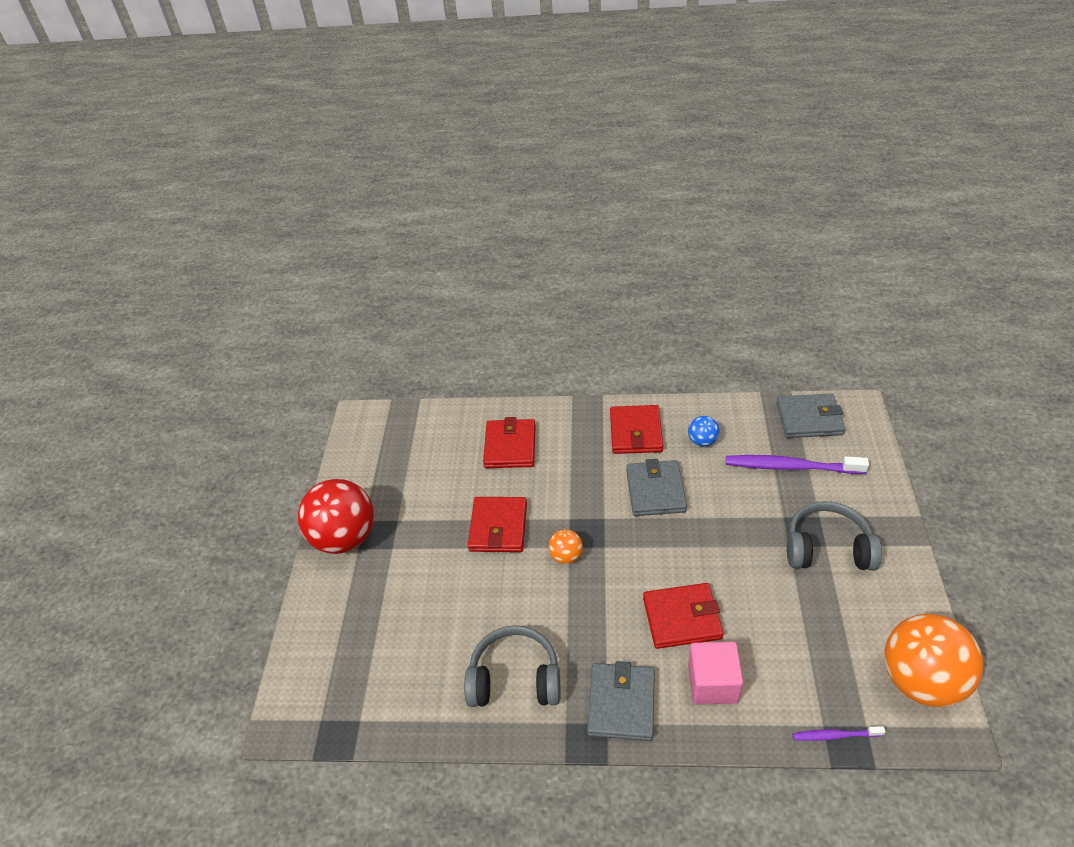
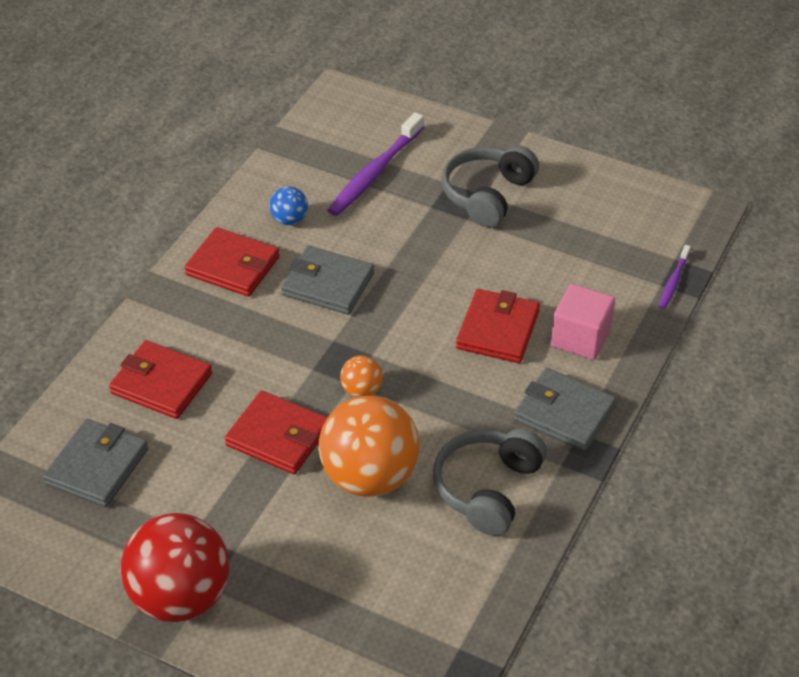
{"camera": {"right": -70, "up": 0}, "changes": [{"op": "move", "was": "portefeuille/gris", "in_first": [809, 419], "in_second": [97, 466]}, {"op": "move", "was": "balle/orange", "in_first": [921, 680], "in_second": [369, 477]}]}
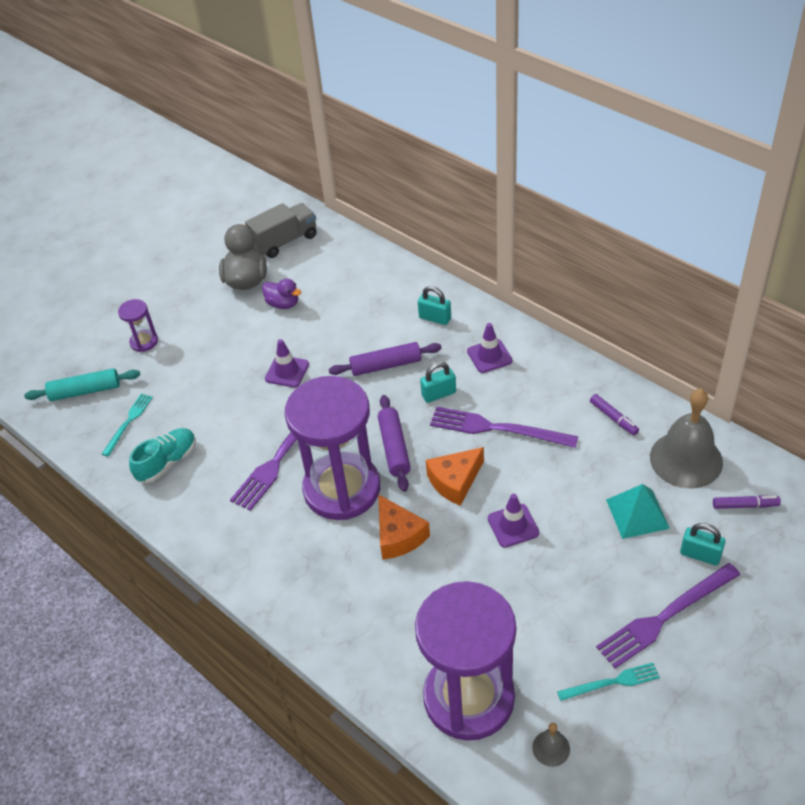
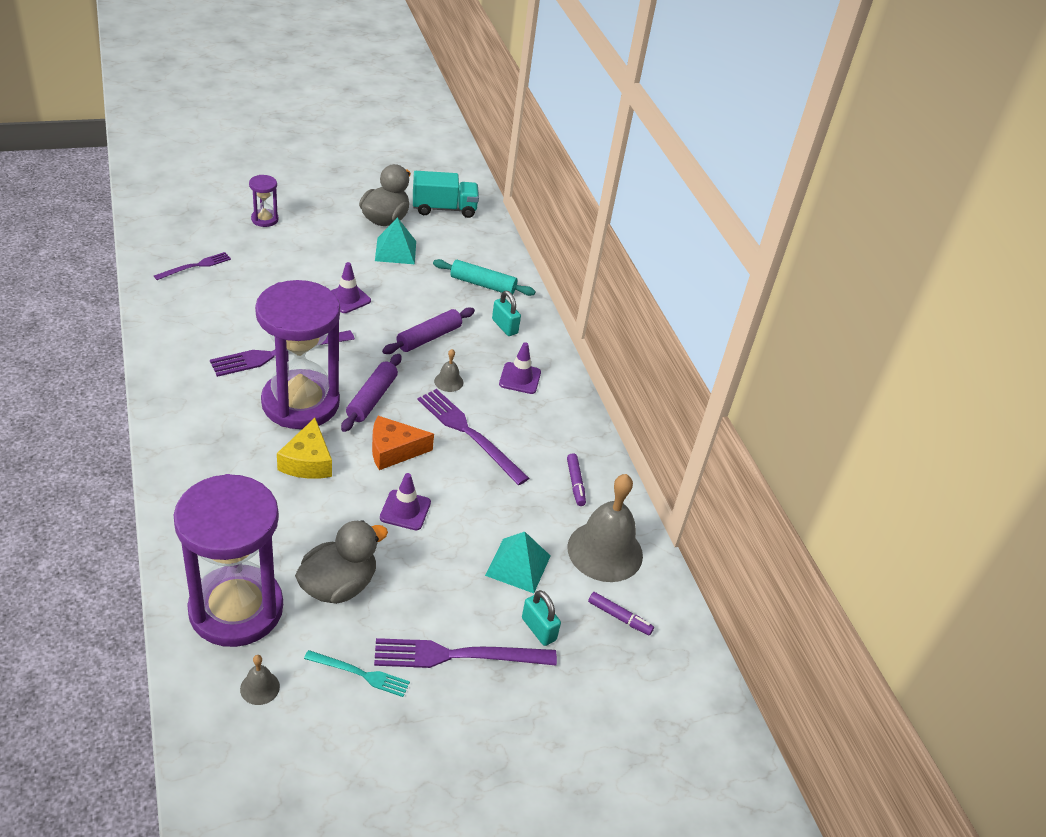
{"camera": {"right": 20, "up": -5}, "changes": [{"op": "move", "was": "rouleau à pâtisserie/turquoise", "in_first": [85, 391], "in_second": [482, 284]}, {"op": "recolor", "was": "fourchette/turquoise", "now": "fourchette/violet", "in_first": [128, 422], "in_second": [195, 266]}, {"op": "delete", "was": "chaussure/turquoise", "in_first": [167, 462]}, {"op": "recolor", "was": "camion/gris", "now": "camion/turquoise", "in_first": [285, 241], "in_second": [444, 209]}, {"op": "replace", "was": "canard/violet", "now": "pyramide/turquoise", "in_first": [283, 304], "in_second": [395, 251]}, {"op": "rotate", "was": "rouleau à pâtisserie/violet", "in_first": [386, 365], "in_second": [429, 337], "clockwise": -60}, {"op": "recolor", "was": "fromage/orange", "now": "fromage/jaune", "in_first": [398, 536], "in_second": [307, 462]}, {"op": "replace", "was": "cadenas/turquoise", "now": "cloche/gris", "in_first": [438, 394], "in_second": [448, 381]}, {"op": "insert", "now": "canard/gris", "in_second": [338, 585]}]}
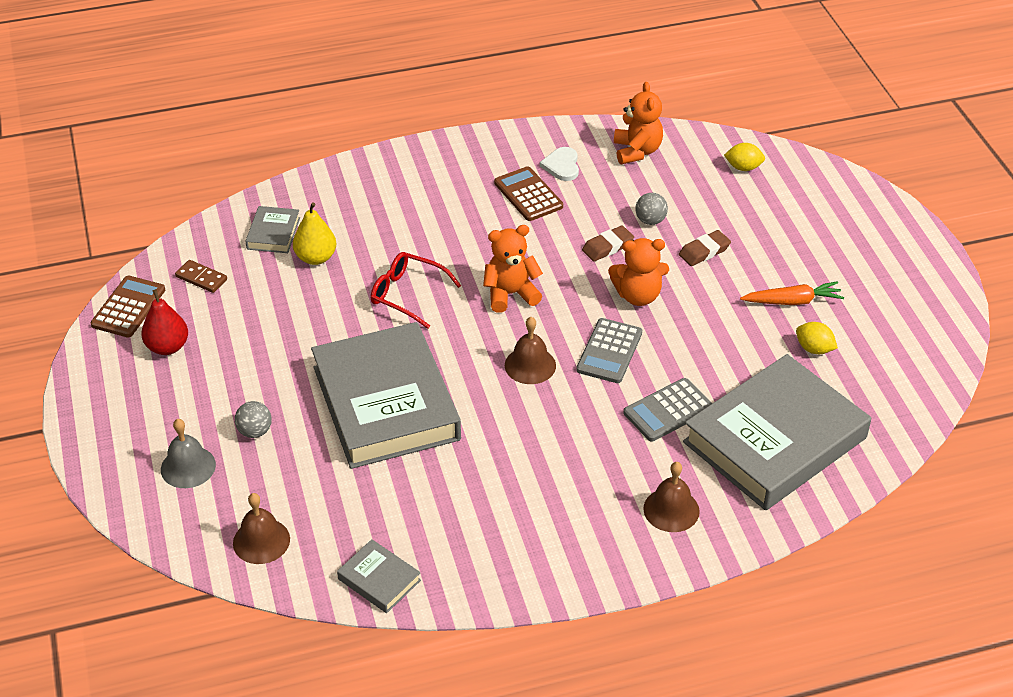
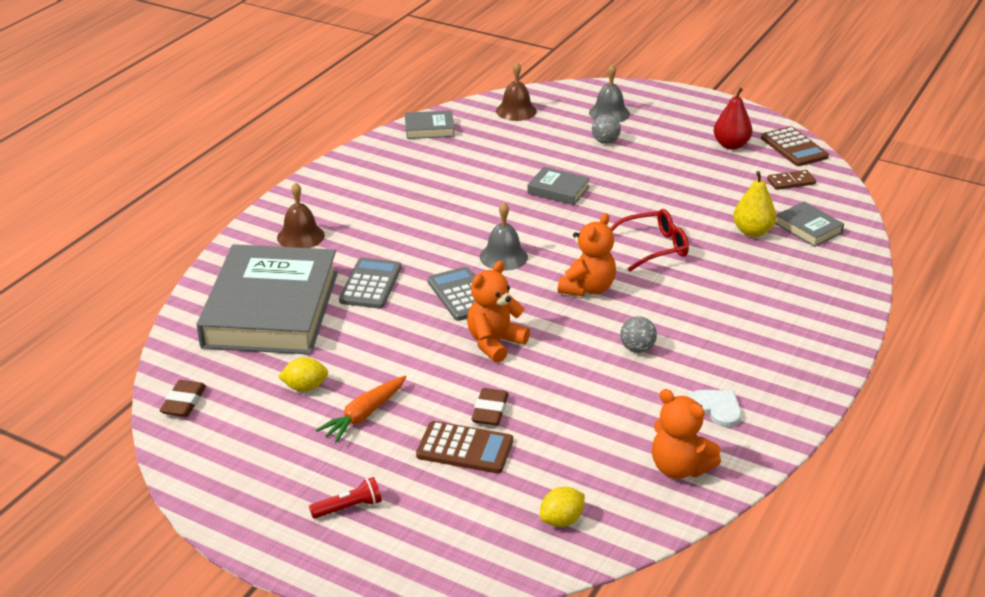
{"camera": {"right": 135, "up": -10}, "changes": [{"op": "resize", "was": "livre/gris", "in_first": [386, 403], "in_second": [558, 190], "ratio": 0.42}, {"op": "move", "was": "calculatrice/marron", "in_first": [528, 195], "in_second": [465, 448]}, {"op": "recolor", "was": "cloche/marron", "now": "cloche/gris", "in_first": [530, 365], "in_second": [503, 256]}, {"op": "move", "was": "gomme/marron", "in_first": [607, 247], "in_second": [184, 402]}, {"op": "move", "was": "balle/gris", "in_first": [650, 220], "in_second": [637, 349]}, {"op": "insert", "now": "lampe de poche/rouge", "in_second": [348, 507]}]}
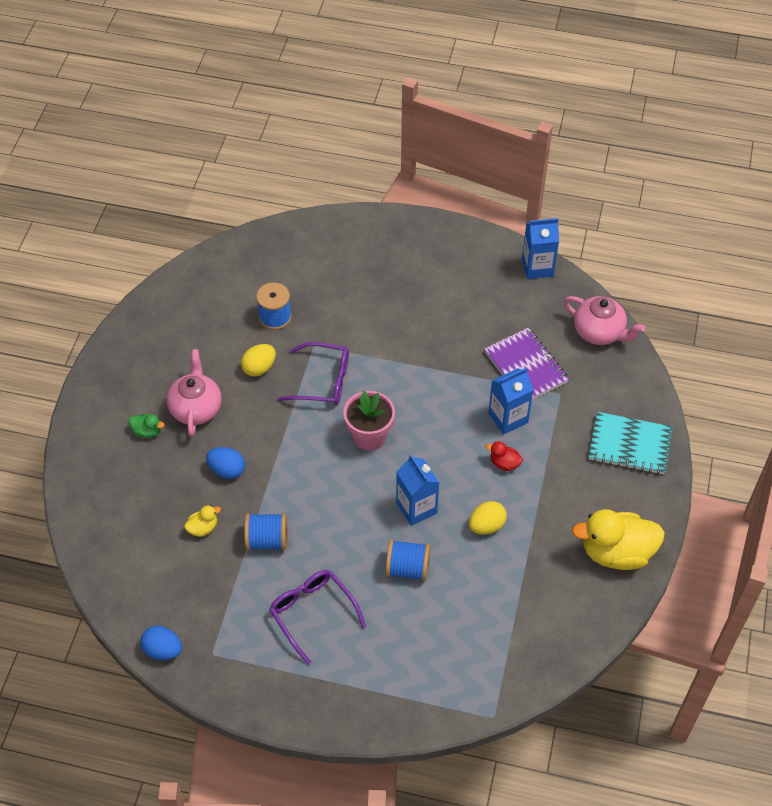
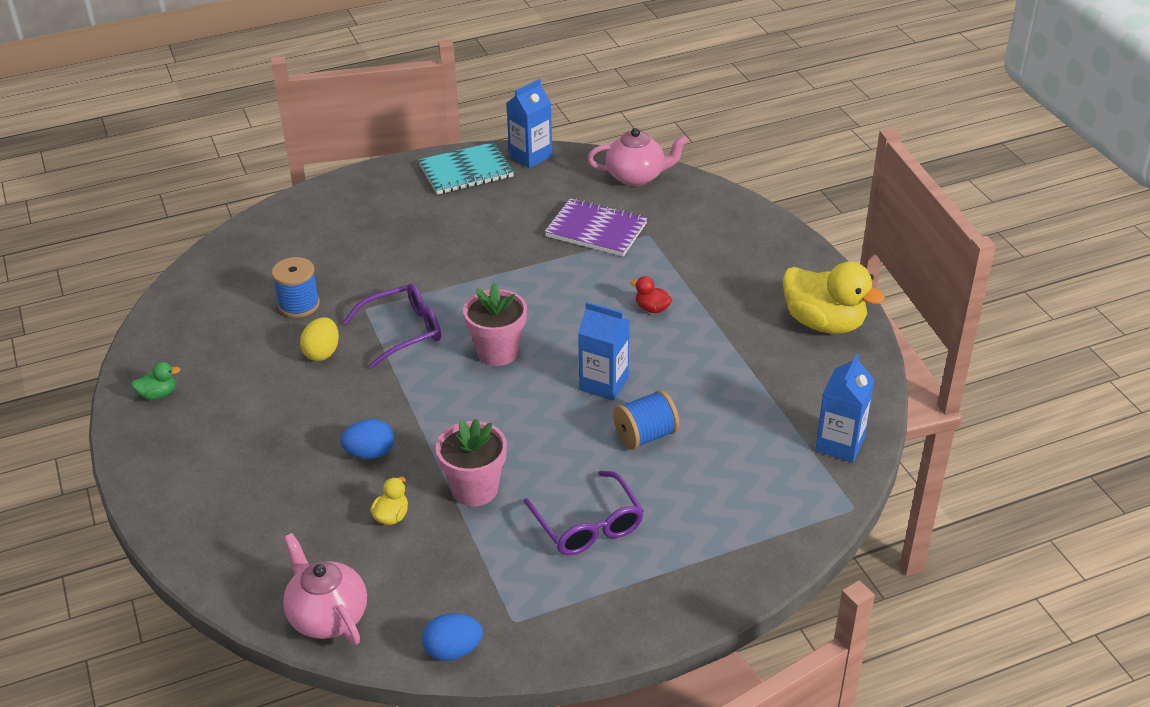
{"camera": {"right": -35, "up": -15}, "changes": [{"op": "move", "was": "canard/vert", "in_first": [147, 431], "in_second": [158, 394]}, {"op": "move", "was": "théière/rose", "in_first": [196, 408], "in_second": [327, 616]}, {"op": "replace", "was": "bobine/bleu", "now": "pot de fleurs/rose", "in_first": [267, 540], "in_second": [475, 489]}, {"op": "rotate", "was": "lunettes/violet", "in_first": [313, 613], "in_second": [588, 525], "clockwise": -135}, {"op": "delete", "was": "œuf/jaune", "in_first": [486, 525]}, {"op": "rotate", "was": "canard/rouge", "in_first": [504, 463], "in_second": [652, 308], "clockwise": 45}, {"op": "move", "was": "brique de lait/bleu", "in_first": [508, 418], "in_second": [840, 444]}, {"op": "rotate", "was": "canard/jaune", "in_first": [616, 552], "in_second": [824, 323], "clockwise": -105}, {"op": "move", "was": "carnet/turquoise", "in_first": [629, 445], "in_second": [466, 171]}]}
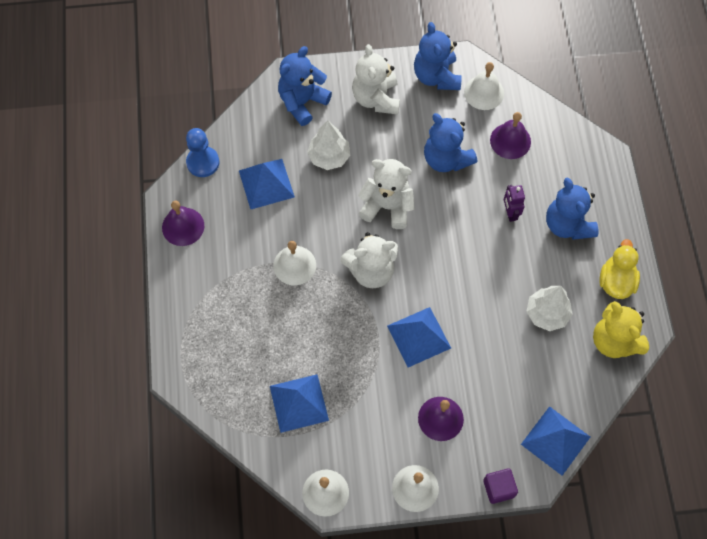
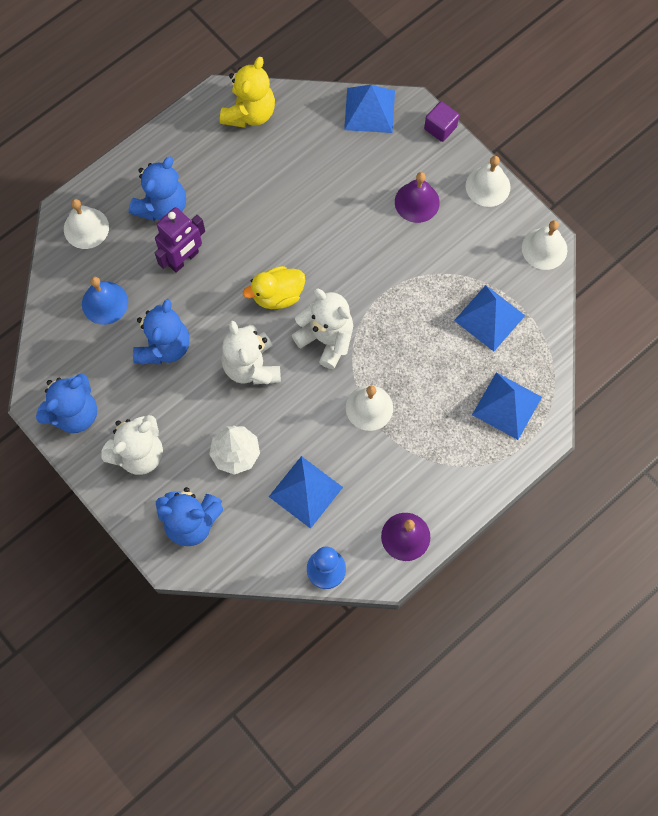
{"camera": {"right": -125, "up": 5}, "changes": [{"op": "move", "was": "pyramide/bleu", "in_first": [418, 337], "in_second": [507, 406]}, {"op": "move", "was": "cloche/blanc", "in_first": [484, 92], "in_second": [86, 228]}, {"op": "recolor", "was": "cloche/violet", "now": "cloche/bleu", "in_first": [510, 141], "in_second": [105, 303]}, {"op": "resize", "was": "robot/violet", "in_first": [510, 213], "in_second": [184, 259], "ratio": 1.63}, {"op": "delete", "was": "arbre/blanc", "in_first": [547, 314]}, {"op": "move", "was": "canard/jaune", "in_first": [616, 281], "in_second": [277, 295]}]}
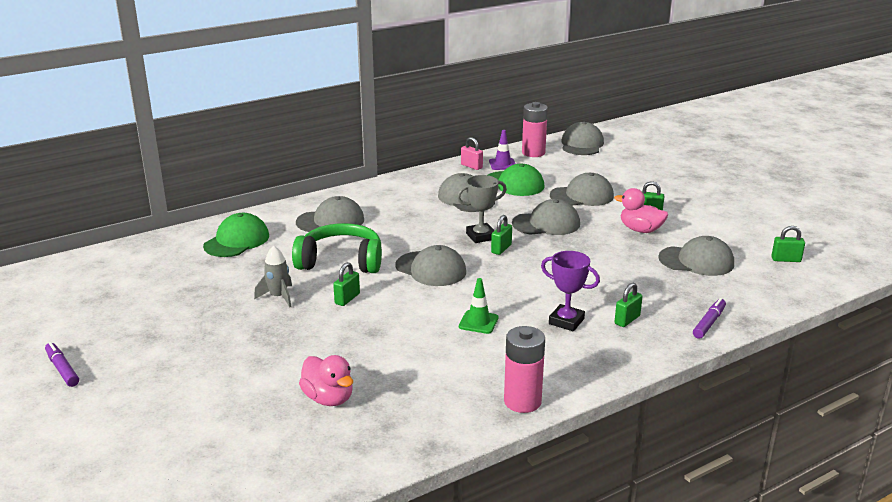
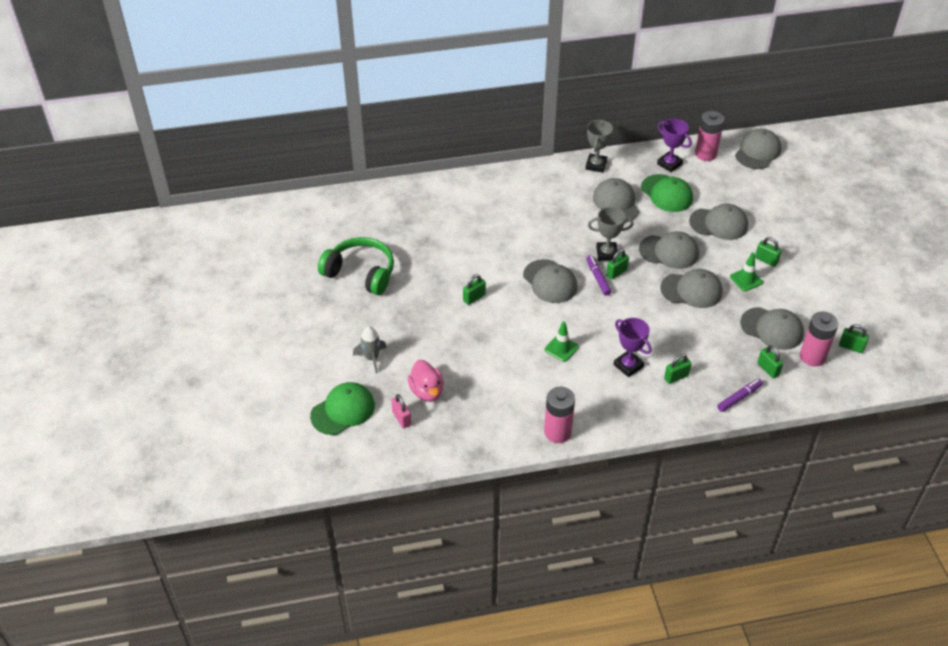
{"camera": {"right": 20, "up": 20}, "changes": [{"op": "move", "was": "feutre/violet", "in_first": [62, 369], "in_second": [598, 278]}, {"op": "move", "was": "casquette/vert", "in_first": [237, 241], "in_second": [343, 410]}, {"op": "move", "was": "fusée/gris", "in_first": [278, 297], "in_second": [372, 358]}, {"op": "move", "was": "casque audio/vert", "in_first": [341, 261], "in_second": [360, 273]}, {"op": "move", "was": "casquette/gris", "in_first": [330, 221], "in_second": [691, 290]}, {"op": "move", "was": "cadenas/rose", "in_first": [471, 166], "in_second": [401, 418]}, {"op": "replace", "was": "cône de chantier/violet", "now": "trophée/violet", "in_first": [502, 164], "in_second": [669, 164]}, {"op": "replace", "was": "canard/rose", "now": "cône de chantier/vert", "in_first": [640, 230], "in_second": [746, 279]}, {"op": "insert", "now": "trophée/gris", "in_second": [596, 165]}, {"op": "insert", "now": "cadenas/vert", "in_second": [768, 369]}, {"op": "insert", "now": "pile/rose", "in_second": [812, 357]}]}
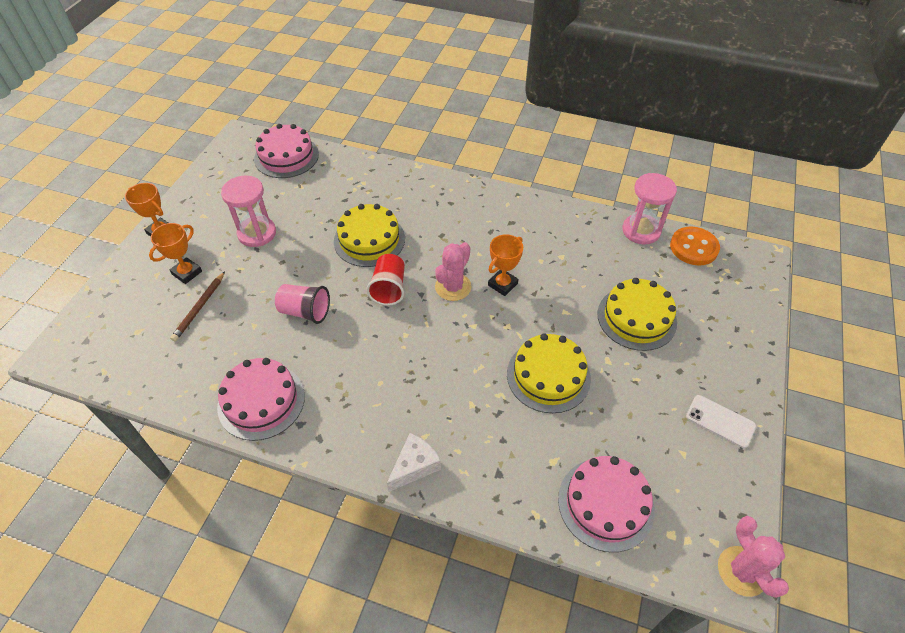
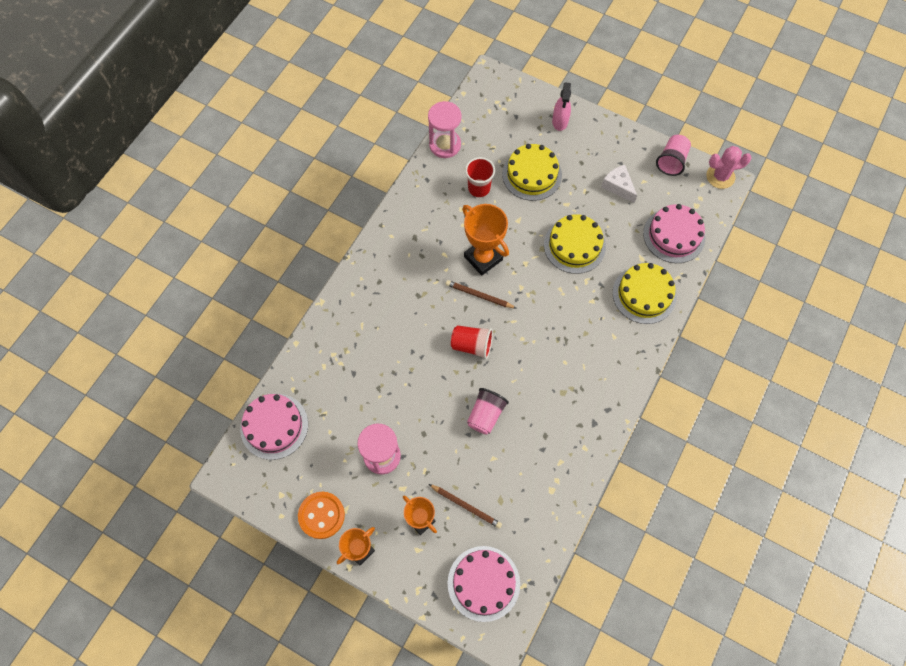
{"camera": {"right": -80, "up": 15}, "changes": [{"op": "move", "was": "gâteau/rose", "in_first": [261, 401], "in_second": [483, 583]}, {"op": "move", "was": "gâteau/jaune", "in_first": [369, 240], "in_second": [644, 294]}, {"op": "move", "was": "fromage/blanc", "in_first": [414, 466], "in_second": [618, 186]}, {"op": "replace", "was": "cactus/rose", "now": "crayon/marron", "in_first": [453, 287], "in_second": [479, 295]}, {"op": "resize", "was": "trophée/orange", "in_first": [502, 284], "in_second": [483, 258], "ratio": 1.56}, {"op": "move", "was": "bouton/orange", "in_first": [693, 247], "in_second": [321, 515]}, {"op": "delete", "was": "téléphone/blanc", "in_first": [720, 421]}, {"op": "insert", "now": "gobelet/rouge", "in_second": [479, 188]}, {"op": "insert", "now": "vaporisateur/rose", "in_second": [560, 121]}, {"op": "insert", "now": "gobelet/rose", "in_second": [671, 161]}]}
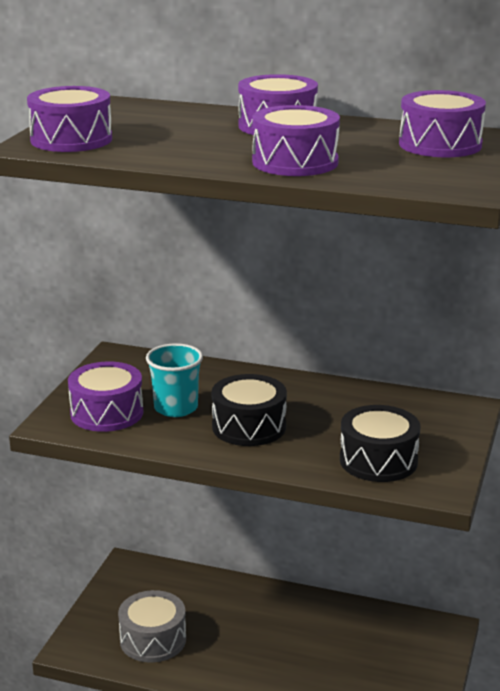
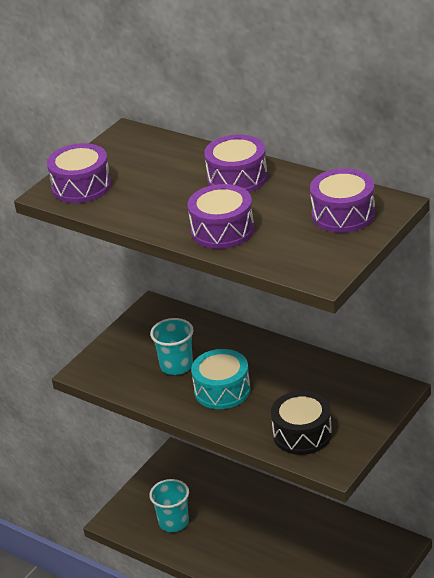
{"camera": {"right": 20, "up": 10}, "changes": [{"op": "delete", "was": "tambour/violet", "in_first": [107, 413]}, {"op": "replace", "was": "tambour/gris", "now": "gobelet/turquoise", "in_first": [153, 640], "in_second": [173, 522]}, {"op": "recolor", "was": "tambour/noir", "now": "tambour/turquoise", "in_first": [249, 427], "in_second": [222, 390]}]}
